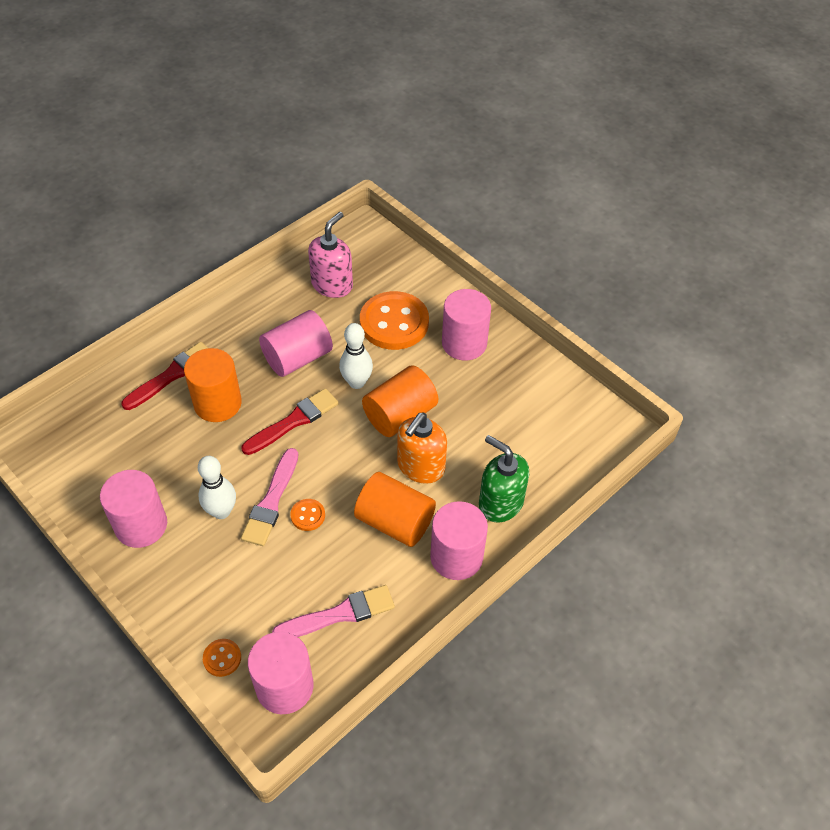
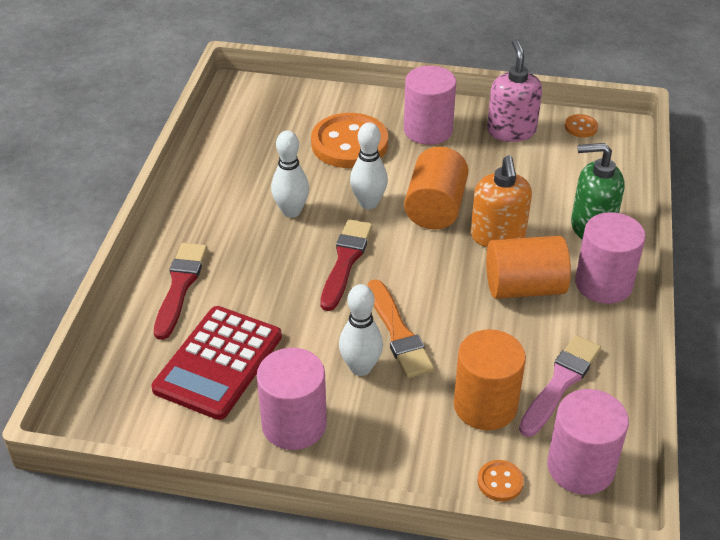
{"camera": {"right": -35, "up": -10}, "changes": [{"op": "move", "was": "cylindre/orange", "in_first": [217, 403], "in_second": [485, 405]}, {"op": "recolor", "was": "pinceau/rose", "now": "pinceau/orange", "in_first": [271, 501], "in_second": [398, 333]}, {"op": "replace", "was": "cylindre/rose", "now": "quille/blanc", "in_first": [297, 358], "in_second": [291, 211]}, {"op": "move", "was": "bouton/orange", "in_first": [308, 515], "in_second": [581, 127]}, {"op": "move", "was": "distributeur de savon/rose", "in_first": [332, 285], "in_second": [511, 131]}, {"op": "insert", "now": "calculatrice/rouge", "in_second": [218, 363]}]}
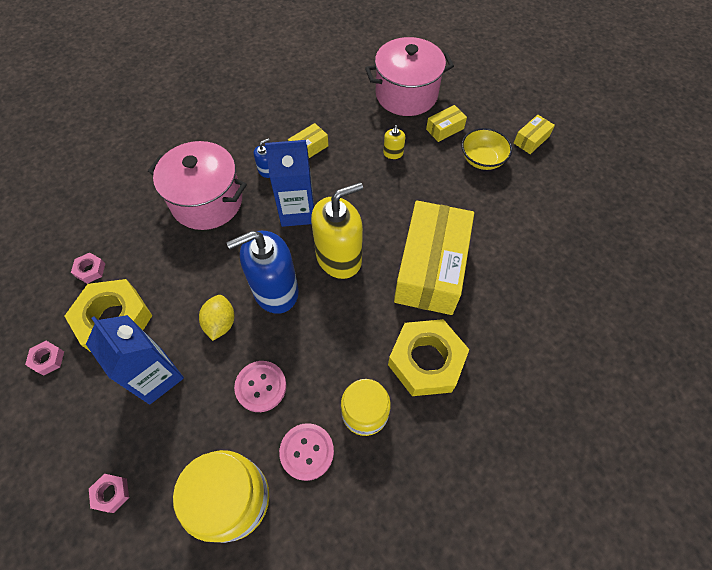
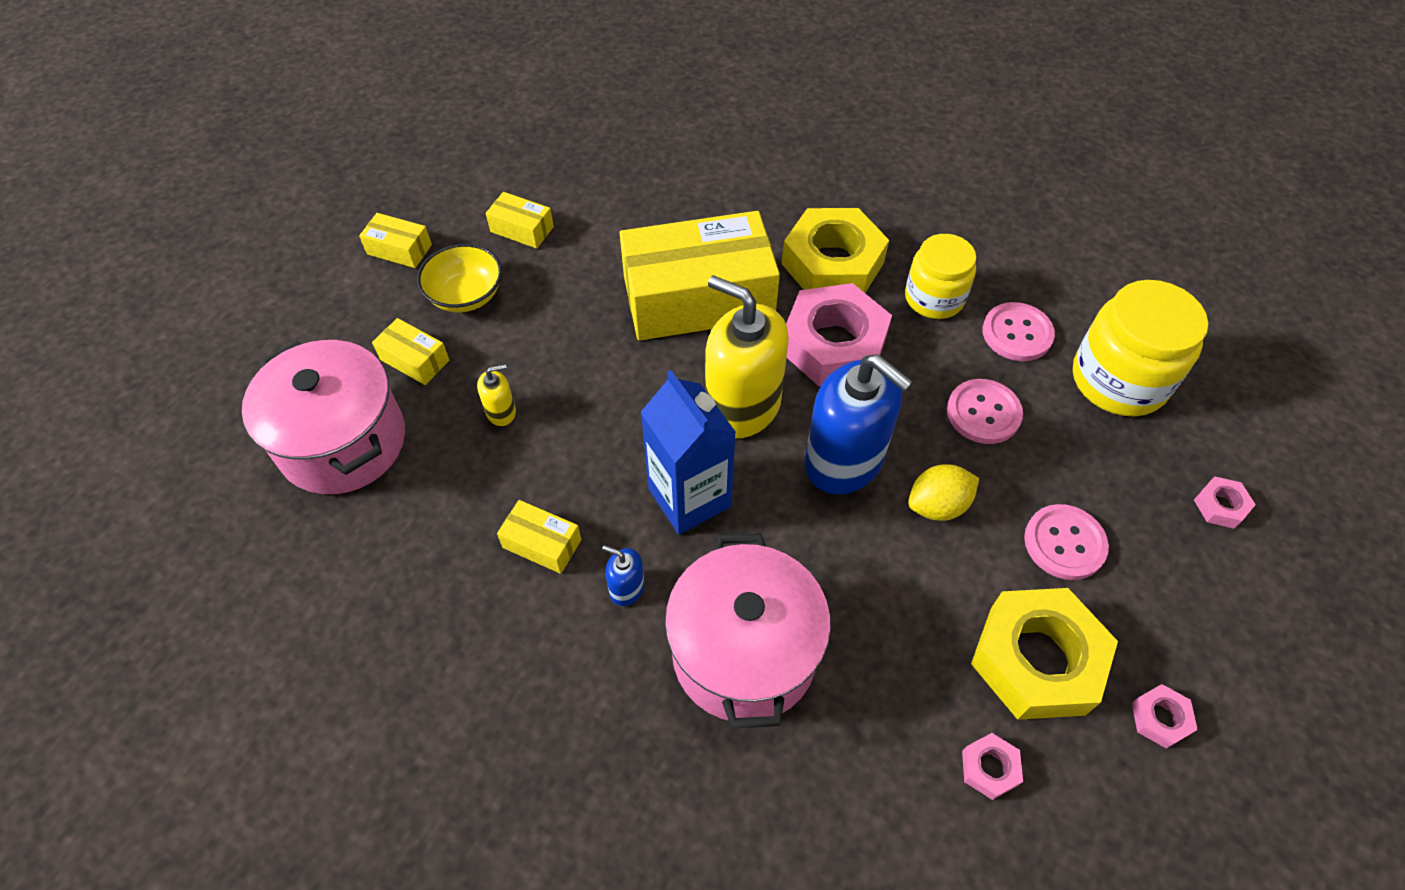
{"camera": {"right": -115, "up": -5}, "changes": [{"op": "replace", "was": "brique de lait/bleu", "now": "bouton/rose", "in_first": [156, 377], "in_second": [1064, 543]}, {"op": "insert", "now": "boîte/jaune", "in_second": [522, 229]}, {"op": "insert", "now": "écrou/rose", "in_second": [834, 344]}]}
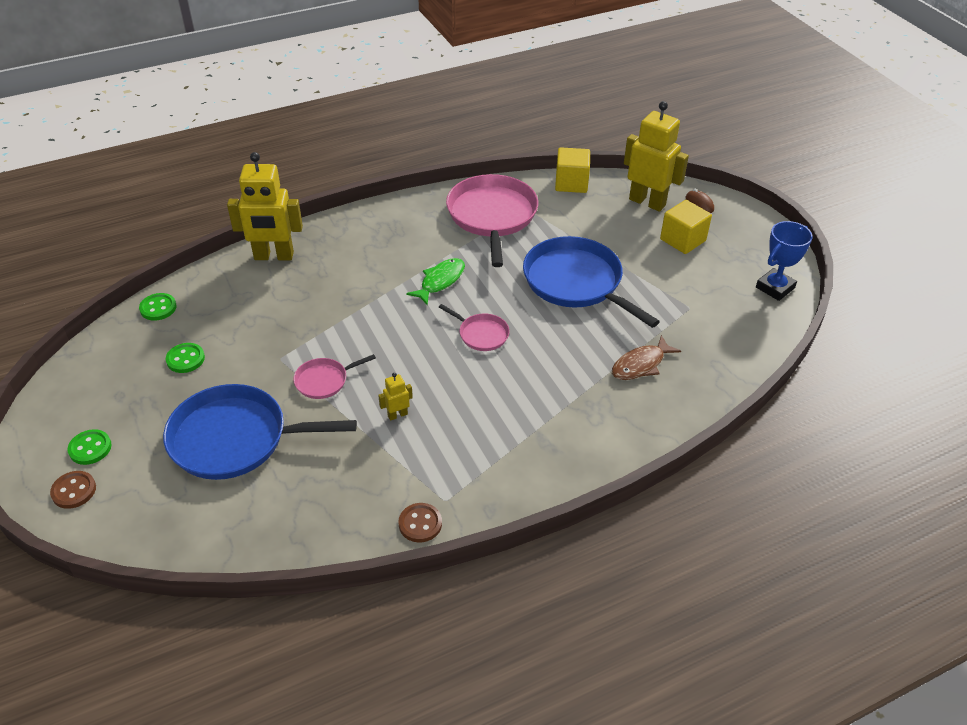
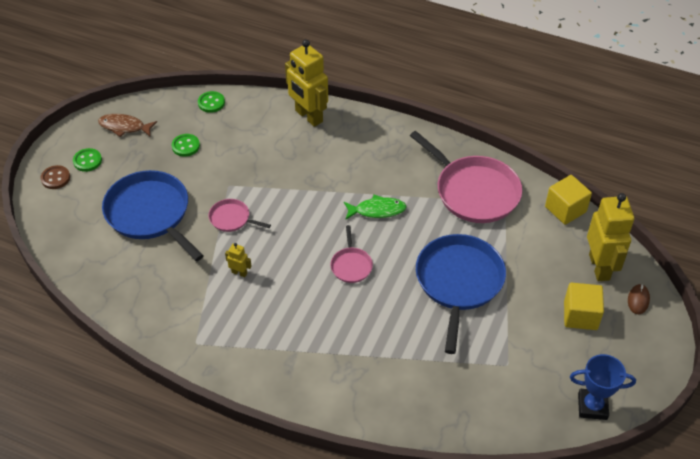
{"camera": {"right": 50, "up": 5}, "changes": [{"op": "delete", "was": "bouton/marron", "in_first": [420, 524]}, {"op": "rotate", "was": "poêle/rose", "in_first": [492, 216], "in_second": [474, 191], "clockwise": 90}, {"op": "move", "was": "poisson/marron", "in_first": [641, 365], "in_second": [124, 127]}]}
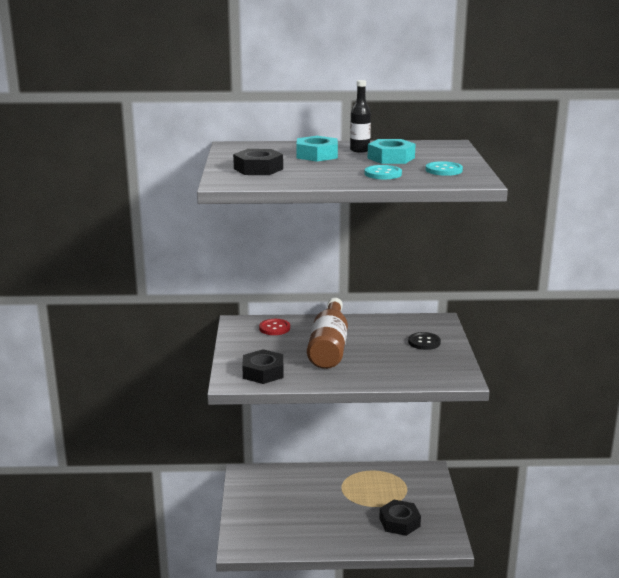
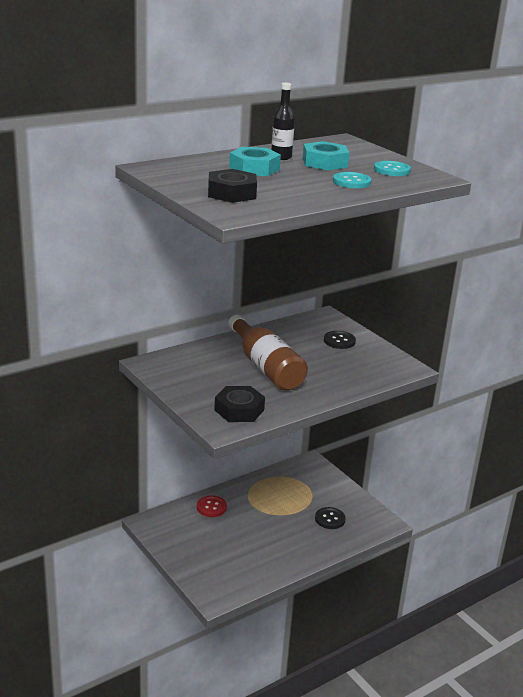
{"camera": {"right": -35, "up": 5}, "changes": [{"op": "move", "was": "bouton/rouge", "in_first": [274, 328], "in_second": [211, 507]}, {"op": "replace", "was": "écrou/noir", "now": "bouton/noir", "in_first": [399, 522], "in_second": [330, 519]}]}
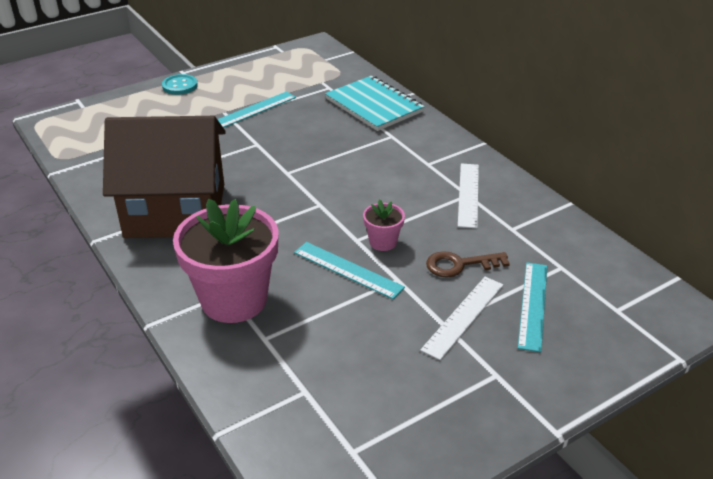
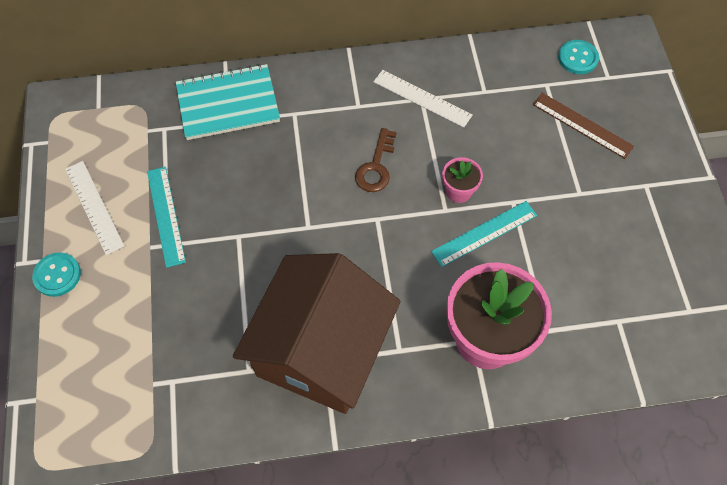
{"camera": {"right": -65, "up": 25}, "changes": [{"op": "move", "was": "règle/blanc", "in_first": [463, 316], "in_second": [94, 206]}, {"op": "move", "was": "clé/marron", "in_first": [460, 265], "in_second": [376, 166]}, {"op": "recolor", "was": "règle/turquoise", "now": "règle/marron", "in_first": [533, 305], "in_second": [582, 125]}, {"op": "insert", "now": "bouton/turquoise", "in_second": [577, 58]}]}
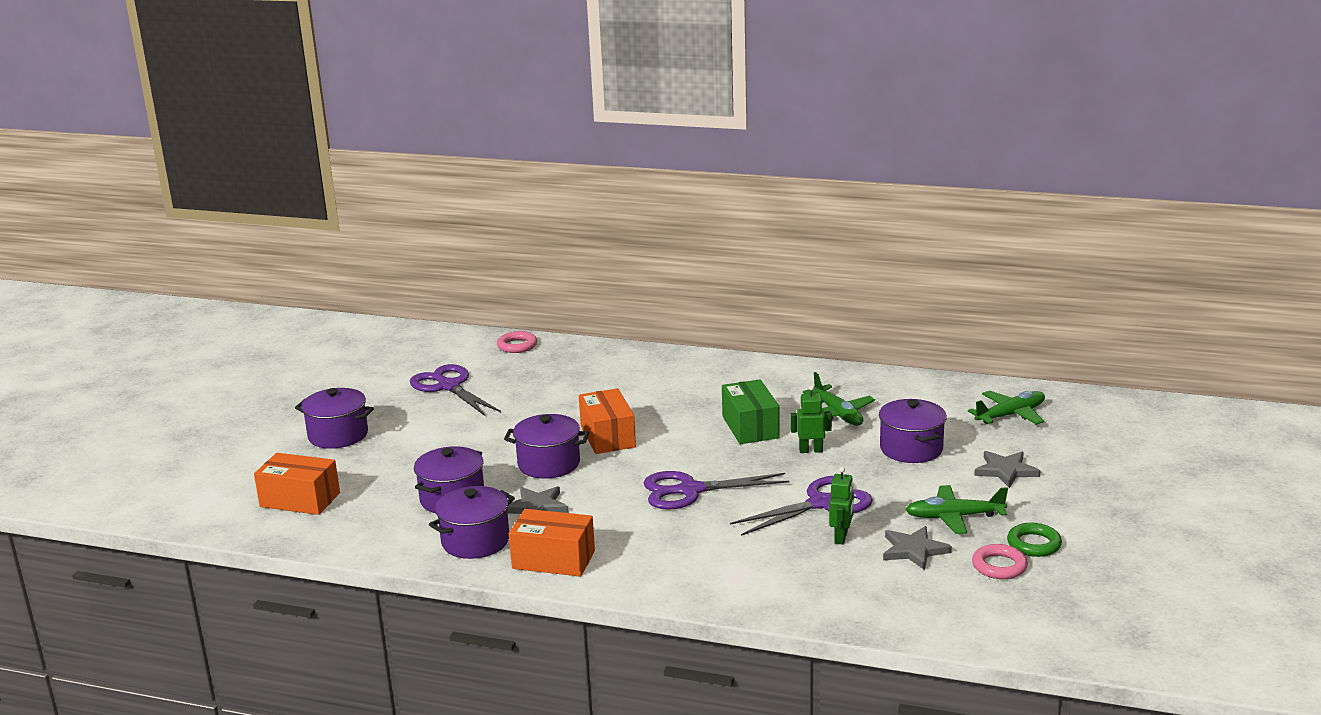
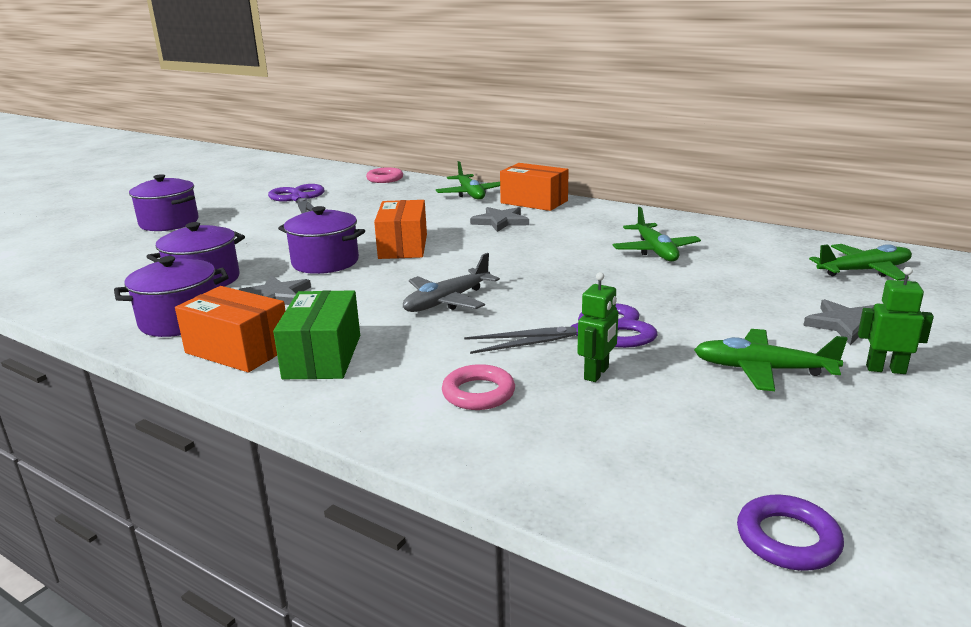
{"camera": {"right": 15, "up": 0}, "changes": [{"op": "move", "was": "boîte/orange", "in_first": [300, 500], "in_second": [534, 202]}, {"op": "replace", "was": "ciseaux/violet", "now": "avion/gris", "in_first": [690, 490], "in_second": [447, 301]}, {"op": "move", "was": "boîte/vert", "in_first": [750, 427], "in_second": [322, 356]}, {"op": "move", "was": "robot/vert", "in_first": [811, 450], "in_second": [885, 369]}, {"op": "delete", "was": "marmite/violet", "in_first": [911, 449]}, {"op": "move", "was": "étoile/gris", "in_first": [914, 550], "in_second": [500, 221]}, {"op": "move", "was": "anneau/rose", "in_first": [999, 566], "in_second": [478, 393]}, {"op": "delete", "was": "anneau/vert", "in_first": [1034, 544]}, {"op": "insert", "now": "avion/vert", "in_second": [470, 194]}, {"op": "insert", "now": "anneau/violet", "in_second": [787, 539]}]}
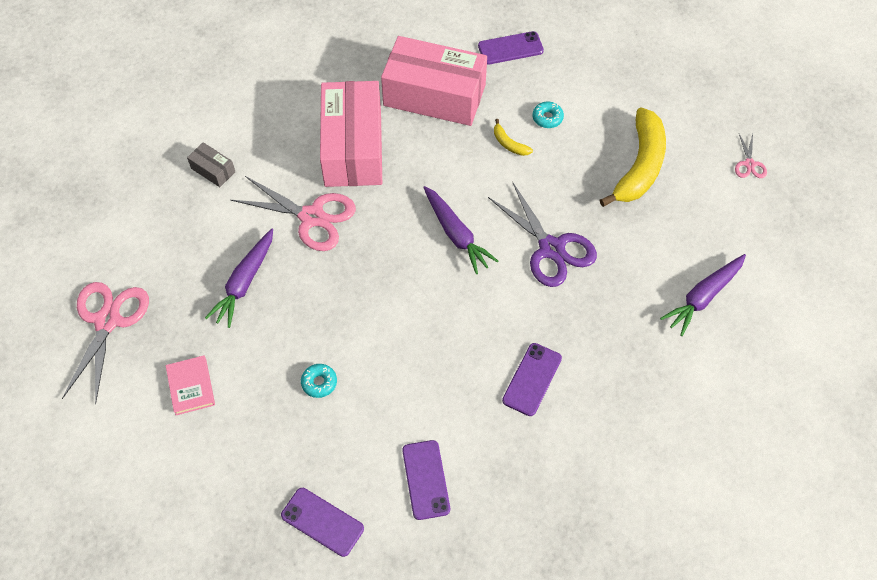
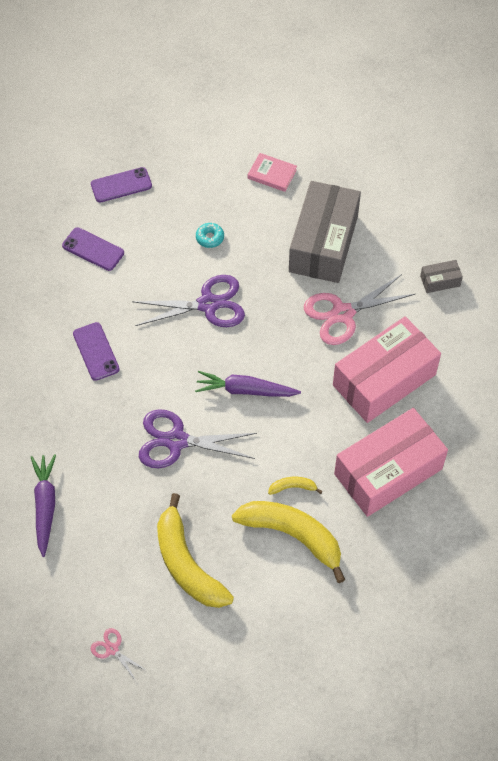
{"camera": {"right": 130, "up": 0}, "changes": [{"op": "delete", "was": "ciseaux/rose", "in_first": [108, 321]}, {"op": "replace", "was": "carotte/violet", "now": "boîte/gris", "in_first": [244, 283], "in_second": [323, 243]}, {"op": "rotate", "was": "boîte/rose", "in_first": [353, 147], "in_second": [384, 380], "clockwise": -75}, {"op": "delete", "was": "téléphone/violet", "in_first": [510, 48]}, {"op": "replace", "was": "beignet/turquoise", "now": "banane/jaune", "in_first": [547, 118], "in_second": [293, 535]}, {"op": "insert", "now": "ciseaux/violet", "in_second": [208, 304]}]}
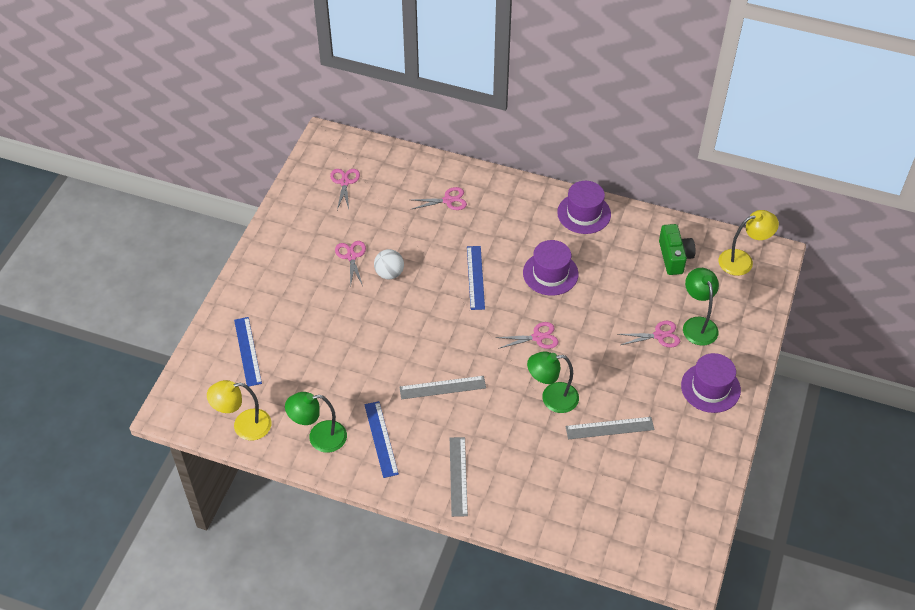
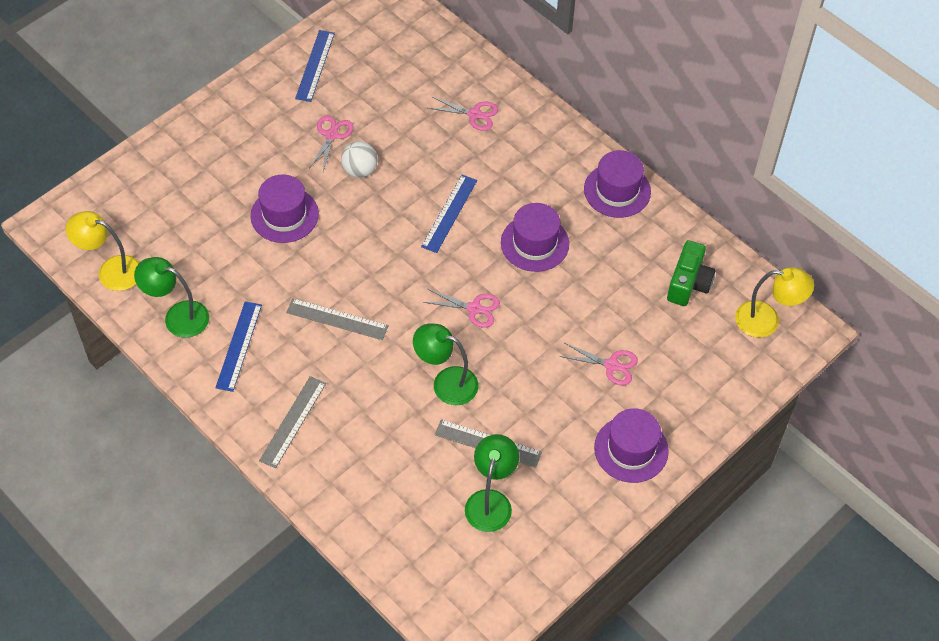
{"camera": {"right": 25, "up": 5}, "changes": [{"op": "move", "was": "règle/bleu", "in_first": [248, 351], "in_second": [315, 65]}, {"op": "delete", "was": "ciseaux/rose", "in_first": [344, 182]}, {"op": "move", "was": "lampe/vert", "in_first": [697, 324], "in_second": [490, 501]}, {"op": "insert", "now": "chapeau/violet", "in_second": [284, 215]}]}
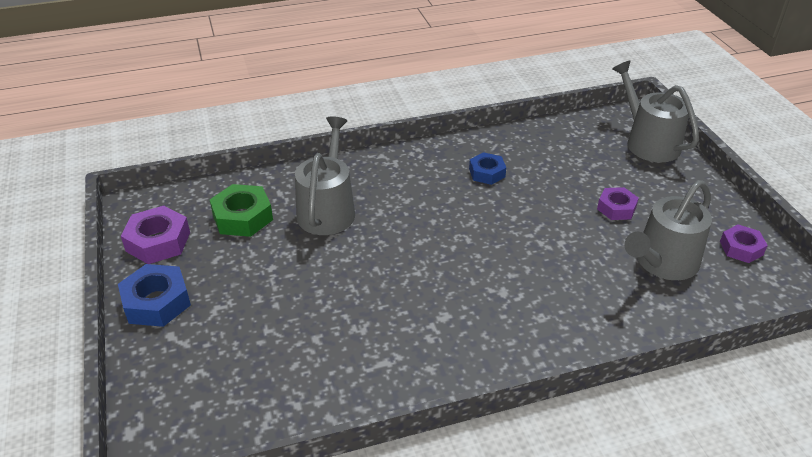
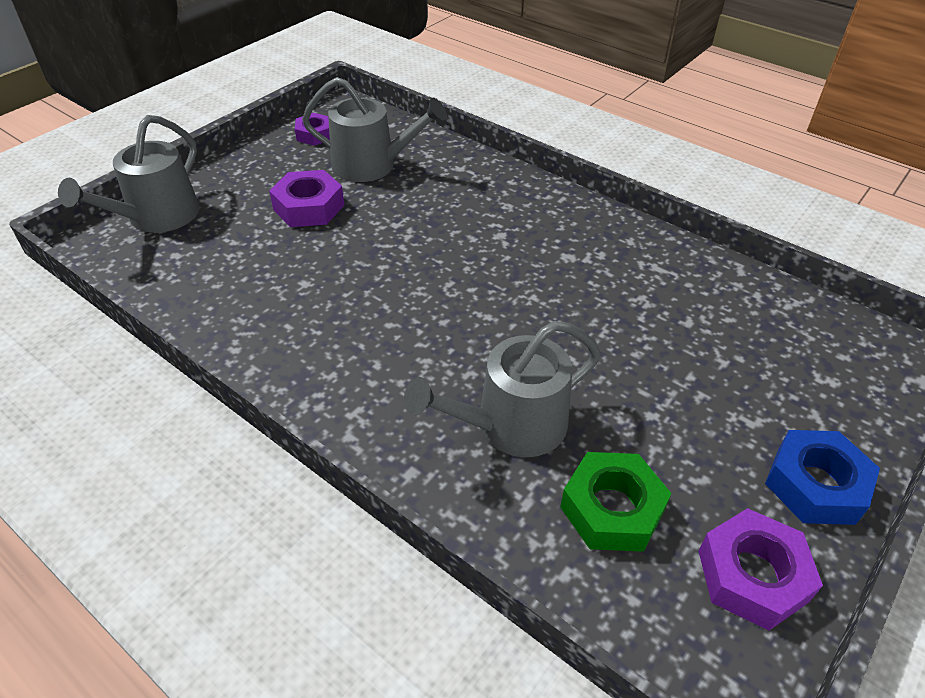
{"camera": {"right": -125, "up": 5}, "changes": [{"op": "delete", "was": "écrou/bleu", "in_first": [487, 173]}, {"op": "resize", "was": "écrou/violet", "in_first": [616, 208], "in_second": [309, 207], "ratio": 1.54}]}
